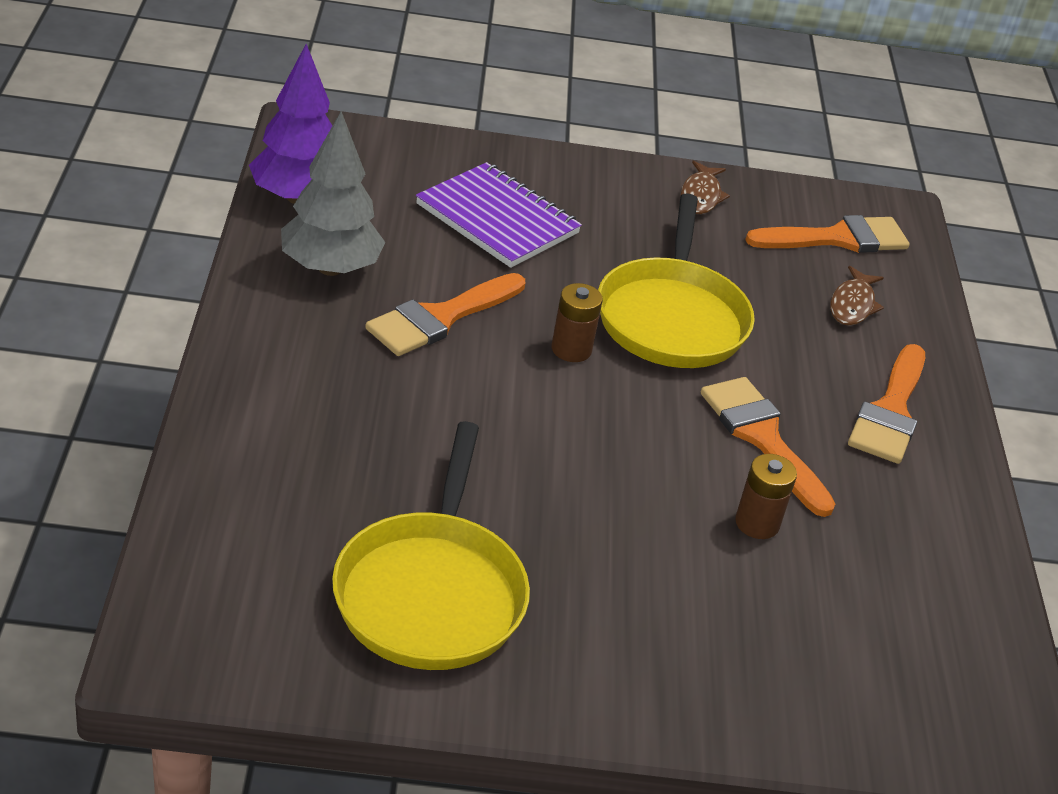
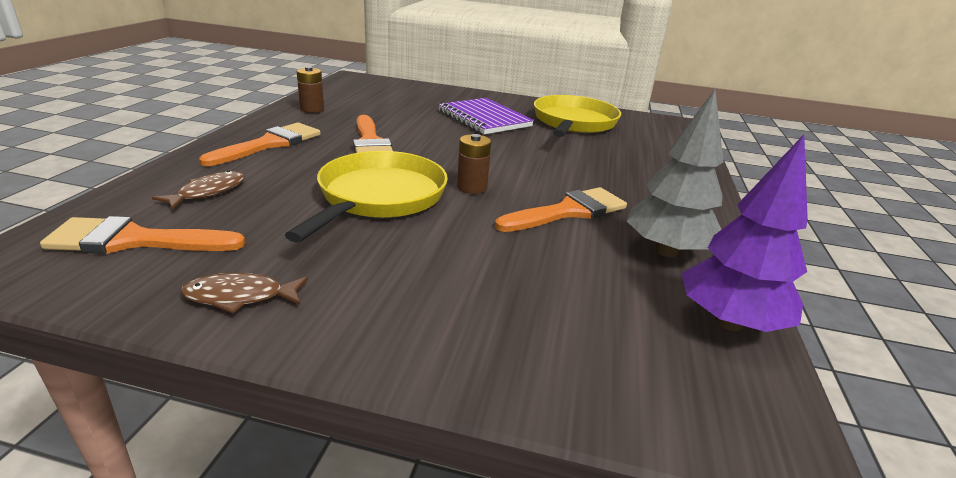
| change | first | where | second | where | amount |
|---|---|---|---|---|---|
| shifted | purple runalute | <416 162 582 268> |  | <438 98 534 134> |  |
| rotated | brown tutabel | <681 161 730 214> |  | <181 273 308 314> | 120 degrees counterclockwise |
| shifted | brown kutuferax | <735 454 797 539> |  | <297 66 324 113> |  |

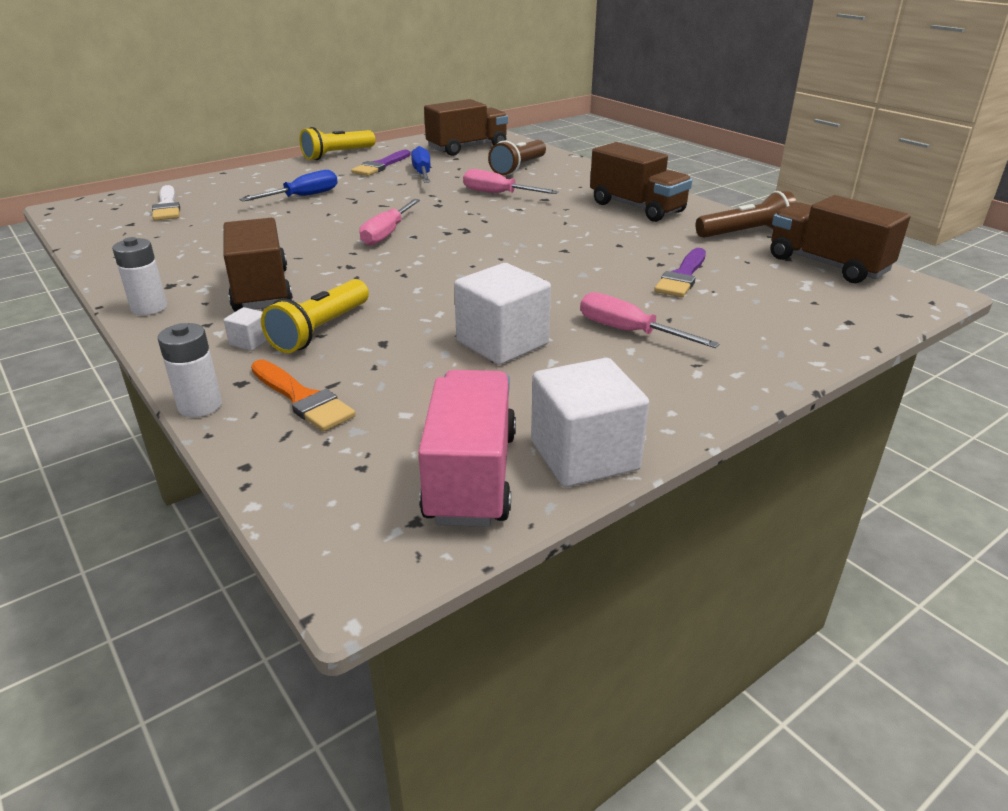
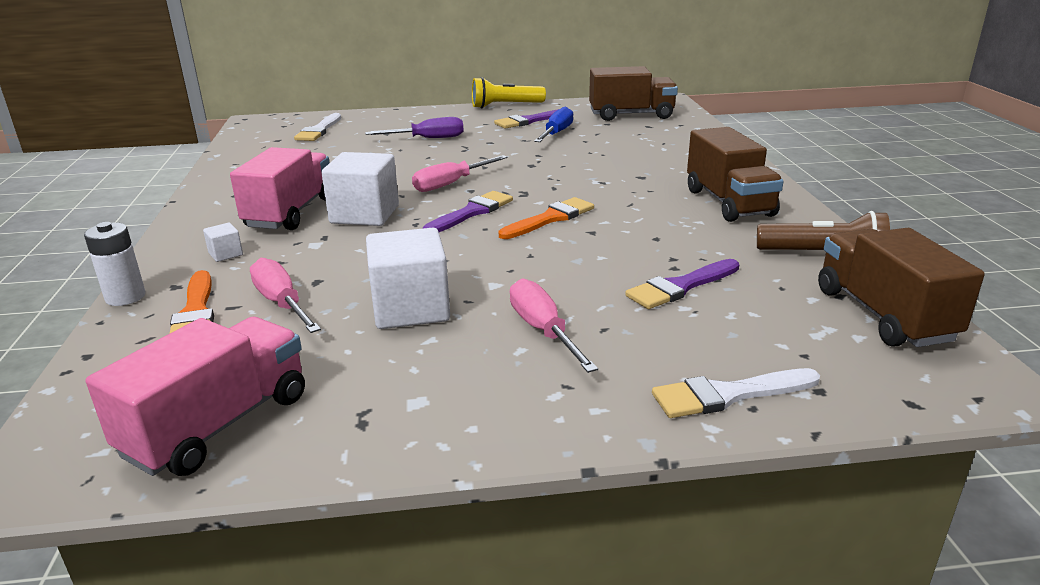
| change | first | where | second | where | amount |
|---|---|---|---|---|---|
| gone | white kutuferax | <112 237 167 315> |  |  |  |
| repainted | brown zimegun | <223 218 293 312> | pink zimegun | <230 147 330 230> |  |
| repainted | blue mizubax | <239 170 338 202> | purple mizubax | <365 117 464 138> |  |
| gone | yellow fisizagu | <261 279 369 353> |  |  |  |
| shifted | pink mizubax | <463 169 559 194> |  | <250 258 321 333> |  |
| gone | brown fisizagu | <488 140 546 175> |  |  |  |
| shifted | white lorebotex | <531 358 649 487> |  | <322 152 399 226> |  |
| new |  |  | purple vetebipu | <423 191 513 232> |  |
| new |  |  | orange vetebipu | <499 197 594 239> |  |
| new |  |  | white vetebipu | <652 368 820 418> |  |

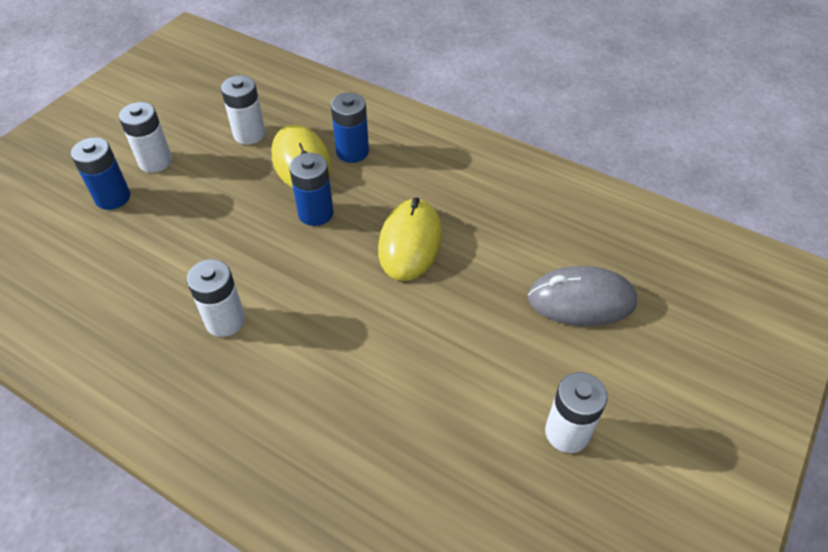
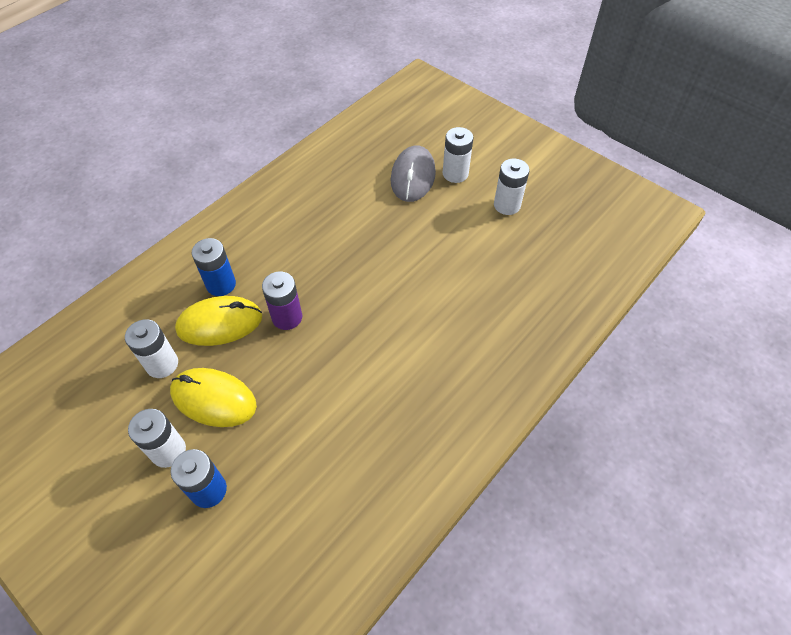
| change | first | where | second | where | amount |
|---|---|---|---|---|---|
| shifted | white kutuferax | <187 259 245 337> |  | <443 127 473 183> |  |
| repainted | blue kutuferax | <289 153 334 226> | purple kutuferax | <262 272 302 330> |  |
| shifted | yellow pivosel | <378 197 442 281> |  | <170 368 257 427> |  |

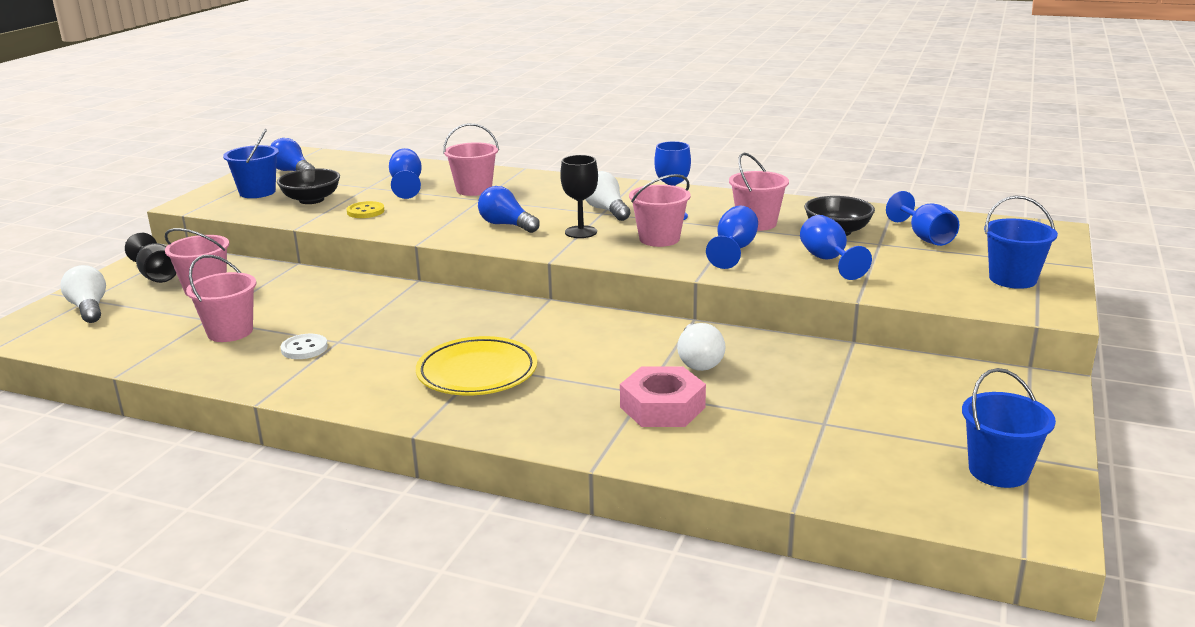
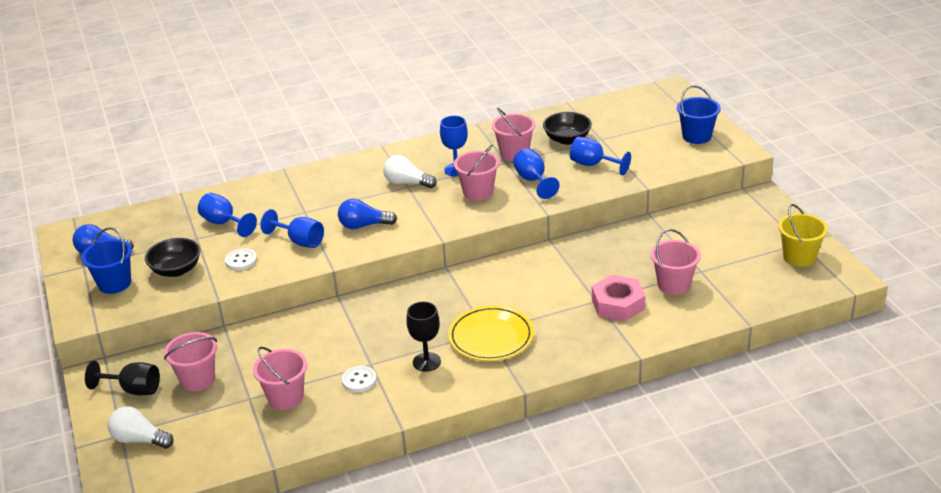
| change | first | where | second | where | amount |
|---|---|---|---|---|---|
| repainted | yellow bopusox | <347 201 384 218> | white bopusox | <225 248 257 270> |  |
| shifted | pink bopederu | <443 123 499 196> |  | <651 229 701 295> |  |
| shifted | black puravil | <560 155 598 238> |  | <406 302 441 372> |  |
| gone | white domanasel | <677 323 725 371> |  |  |  |
| shifted | blue puravil | <886 191 959 246> |  | <260 209 324 248> |  |
| repainted | blue bopederu | <962 368 1056 488> | yellow bopederu | <778 204 828 267> |  |

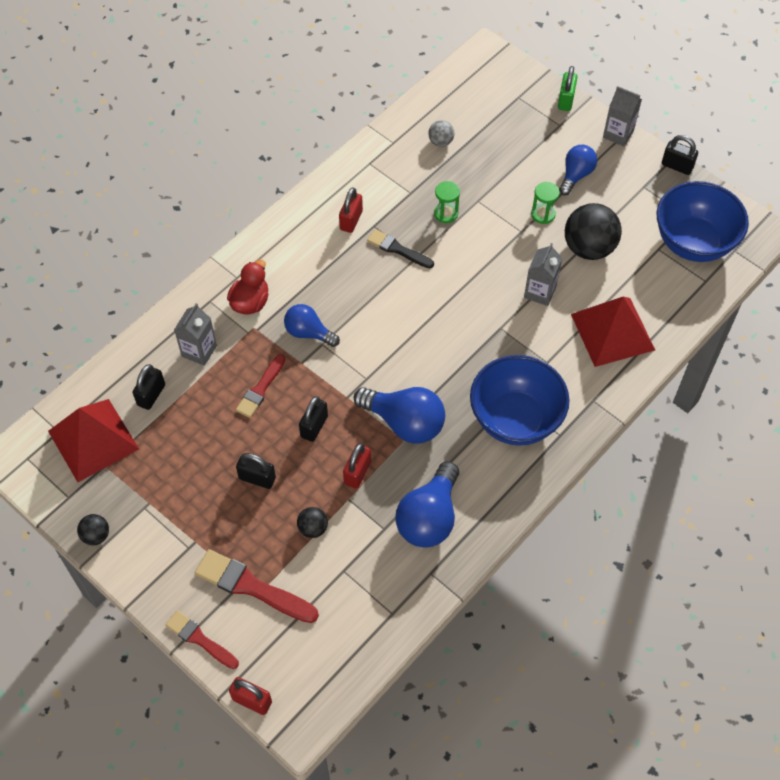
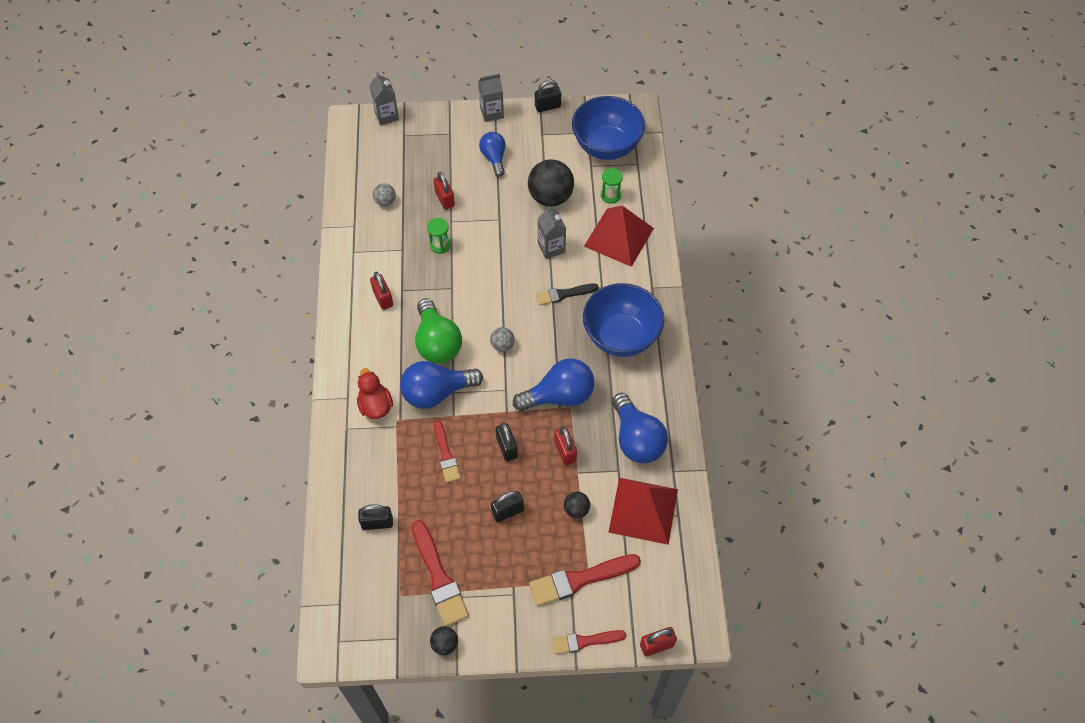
| change | first | where | second | where | amount |
|---|---|---|---|---|---|
| shifted | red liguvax | <48 399 139 482> |  | <608 478 678 545> |  |
| rotated | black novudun | <132 364 165 410> |  | <358 505 393 530> | 75 degrees counterclockwise |
| shifted | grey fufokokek | <174 303 217 366> |  | <369 72 399 125> |  |
| scaled | blue domanasel | <284 304 340 347> |  | <400 361 483 409> | x1.59 |
| shifted | black vetebipu | <367 229 434 268> |  | <536 283 599 305> |  |
| shifted | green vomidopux | <531 182 560 224> |  | <601 168 623 204> |  |
| gone | green novudun | <558 66 578 111> |  |  |  |
| new |  |  | red vetebipu | <412 520 469 626> |  |
| new |  |  | green domanasel | <415 298 462 364> |  |
| new |  |  | red novudun | <433 172 455 210> |  |
| new |  |  | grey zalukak | <490 327 515 352> |  |

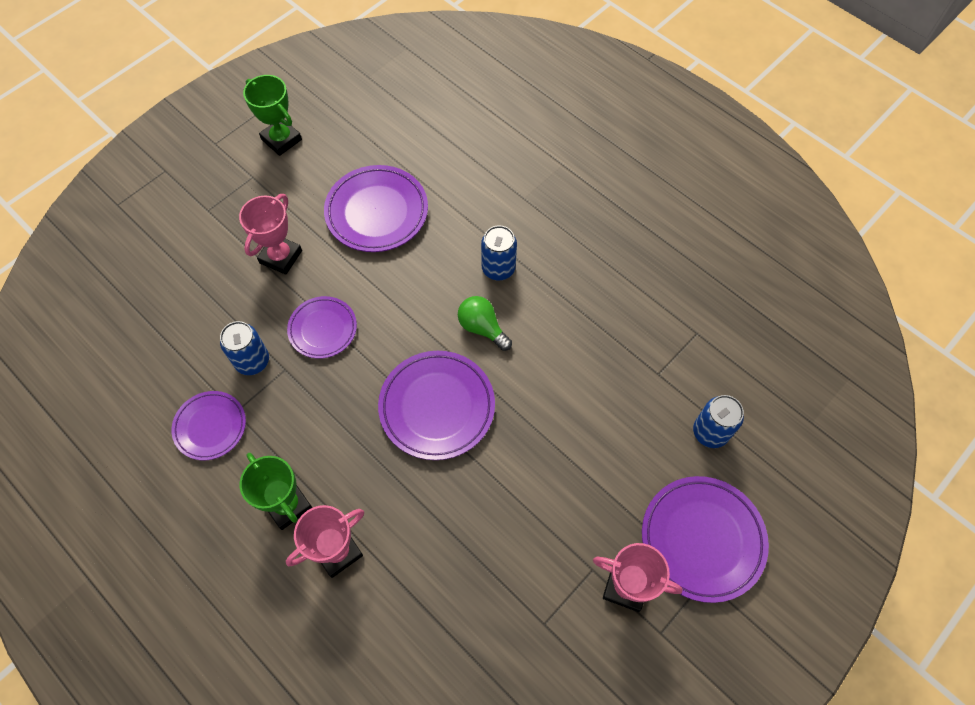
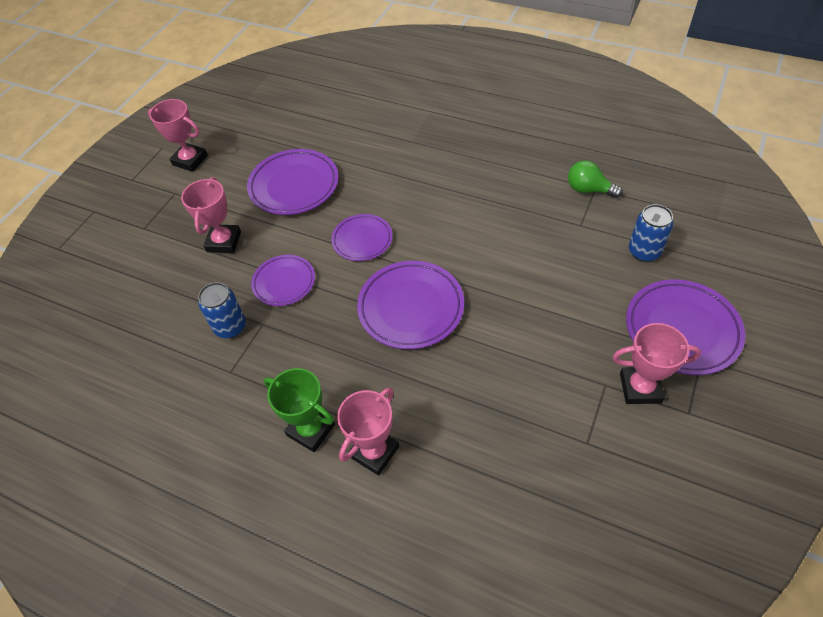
| change | first | where | second | where | amount |
|---|---|---|---|---|---|
| shifted | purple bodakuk | <171 391 246 460> |  | <331 214 393 261> |  |
| repainted | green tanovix | <243 75 302 156> | pink tanovix | <148 99 208 172> |  |
| shifted | green domanasel | <458 296 512 351> |  | <568 160 623 198> |  |
| gone | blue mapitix | <481 225 517 281> |  |  |  |

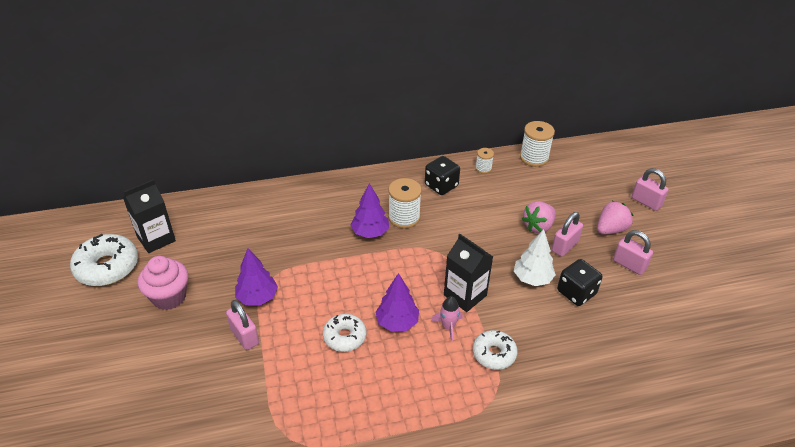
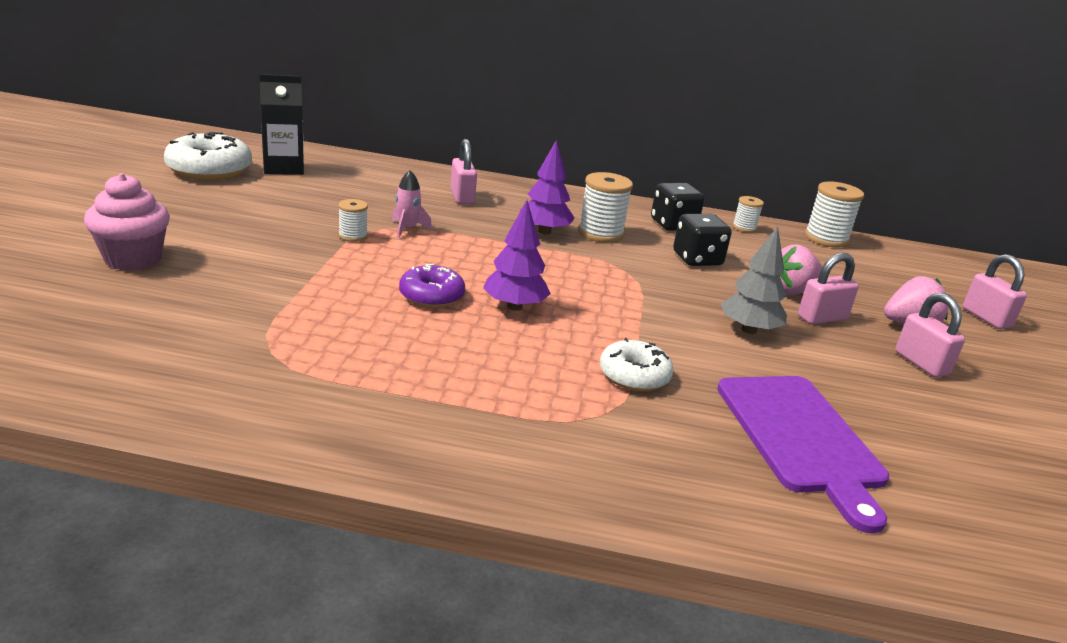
| change | first | where | second | where | amount |
|---|---|---|---|---|---|
| shifted | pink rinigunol | <138 256 188 310> |  | <84 173 170 271> |  |
| shifted | pink novudun | <226 300 259 350> |  | <450 139 477 204> |  |
| swapped | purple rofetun | <235 248 278 306> | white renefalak | <338 199 368 242> |  |
| repainted | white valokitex | <323 314 366 352> | purple valokitex | <399 264 465 308> |  |
| shifted | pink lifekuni | <431 296 463 342> |  | <392 170 432 238> |  |
| gone | black fufokokek | <444 234 493 312> |  |  |  |
| repainted | white rofetun | <514 229 556 286> | grey rofetun | <721 226 787 334> |  |
| shifted | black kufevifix | <557 259 602 306> |  | <673 214 732 266> |  |
| new |  |  | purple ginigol | <717 376 889 533> |  |

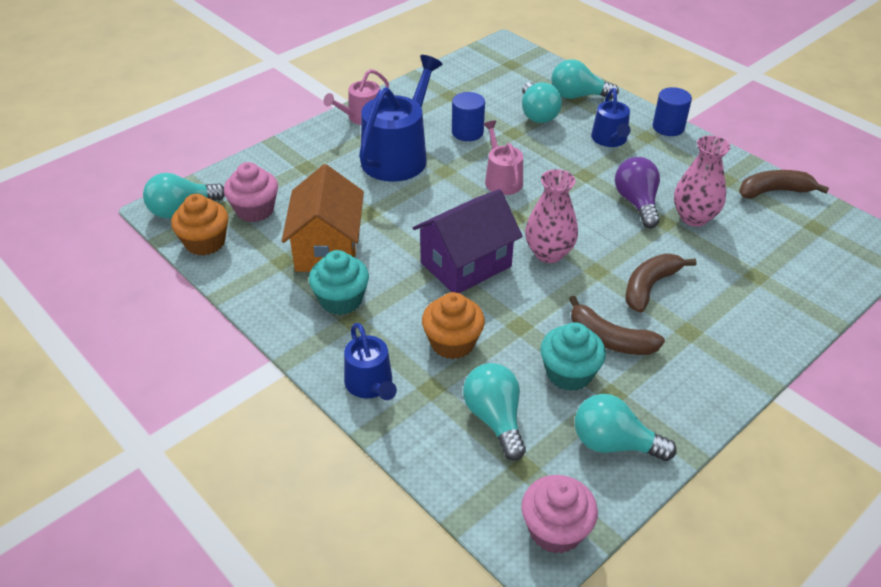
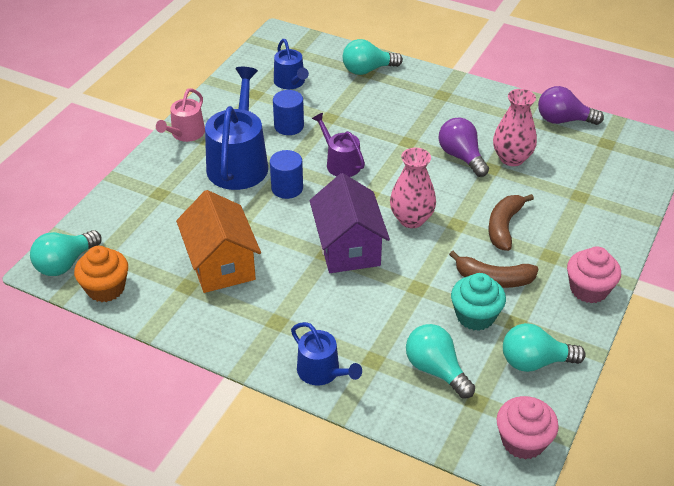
| change | first | where | second | where | amount |
|---|---|---|---|---|---|
| shifted | pink rinigunol | <224 162 278 222> |  | <567 247 621 303> |  |
| gone | turquoise rinigunol | <309 250 369 315> |  |  |  |
| rotated | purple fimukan | <413 189 523 293> |  | <309 173 390 273> | 45 degrees counterclockwise |
| gone | orange rinigunol | <422 292 485 359> |  |  |  |
| repainted | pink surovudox | <483 121 523 195> | purple surovudox | <312 113 365 177> |  |
| gone | turquoise domanasel | <522 82 562 123> |  |  |  |
| shifted | blue surovudox | <591 88 631 147> |  | <274 39 309 89> |  |
| shifted | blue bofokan | <653 87 692 136> |  | <270 150 303 199> |  |
| swapped | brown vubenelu | <739 170 829 199> | purple domanasel | <538 86 604 125> |  |

